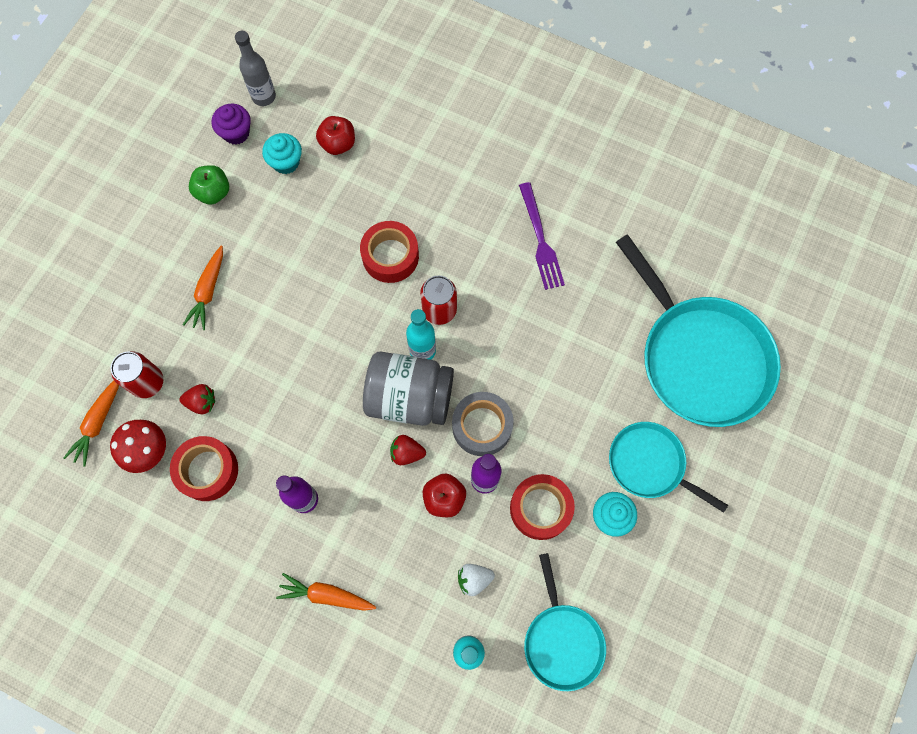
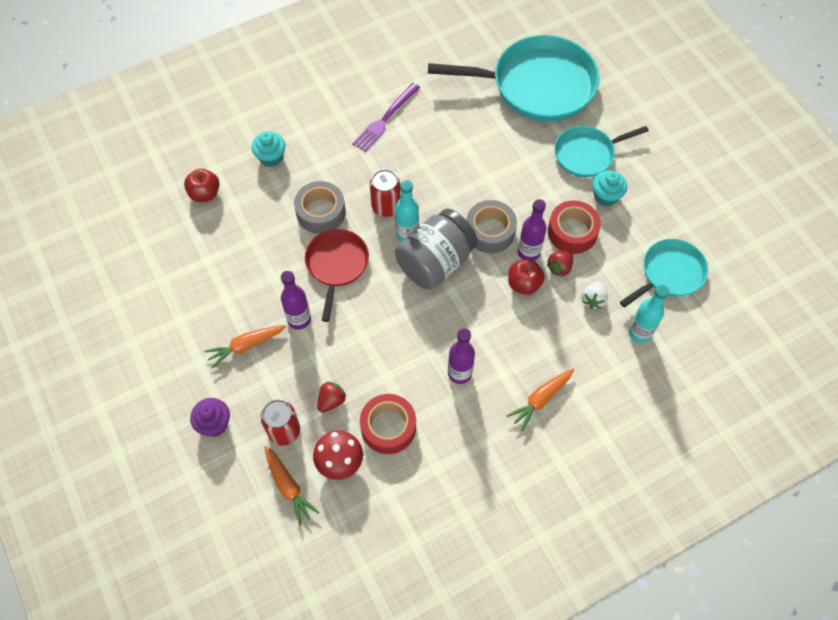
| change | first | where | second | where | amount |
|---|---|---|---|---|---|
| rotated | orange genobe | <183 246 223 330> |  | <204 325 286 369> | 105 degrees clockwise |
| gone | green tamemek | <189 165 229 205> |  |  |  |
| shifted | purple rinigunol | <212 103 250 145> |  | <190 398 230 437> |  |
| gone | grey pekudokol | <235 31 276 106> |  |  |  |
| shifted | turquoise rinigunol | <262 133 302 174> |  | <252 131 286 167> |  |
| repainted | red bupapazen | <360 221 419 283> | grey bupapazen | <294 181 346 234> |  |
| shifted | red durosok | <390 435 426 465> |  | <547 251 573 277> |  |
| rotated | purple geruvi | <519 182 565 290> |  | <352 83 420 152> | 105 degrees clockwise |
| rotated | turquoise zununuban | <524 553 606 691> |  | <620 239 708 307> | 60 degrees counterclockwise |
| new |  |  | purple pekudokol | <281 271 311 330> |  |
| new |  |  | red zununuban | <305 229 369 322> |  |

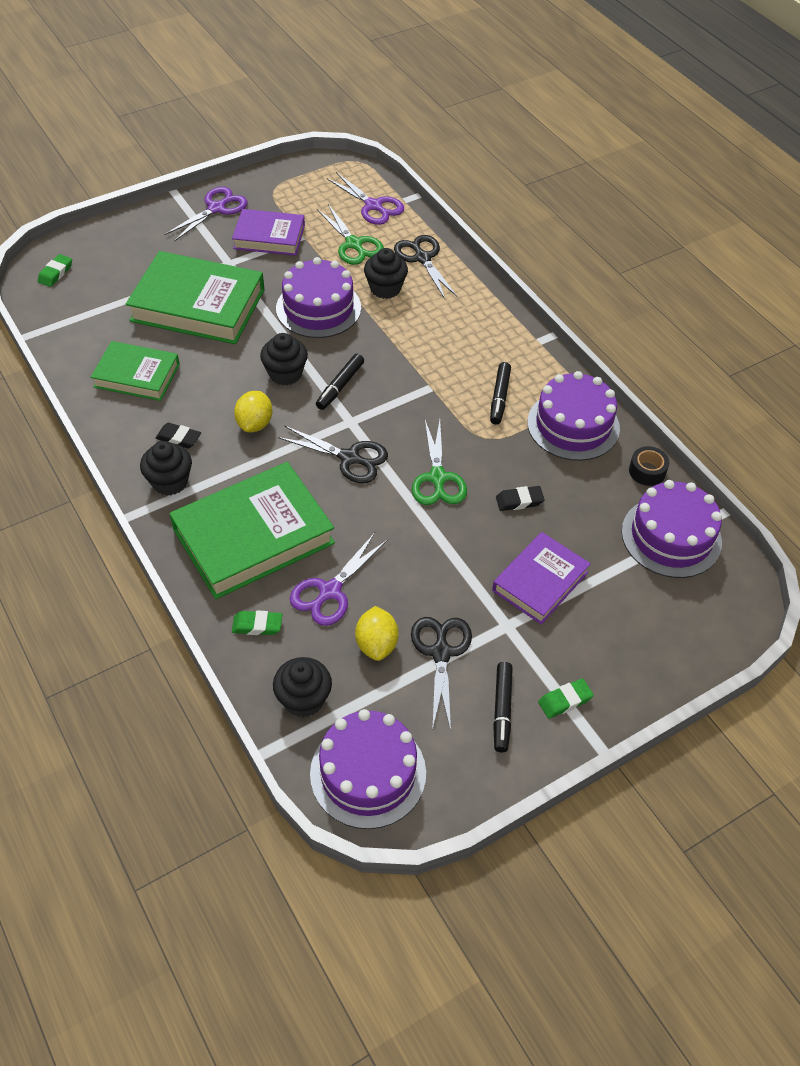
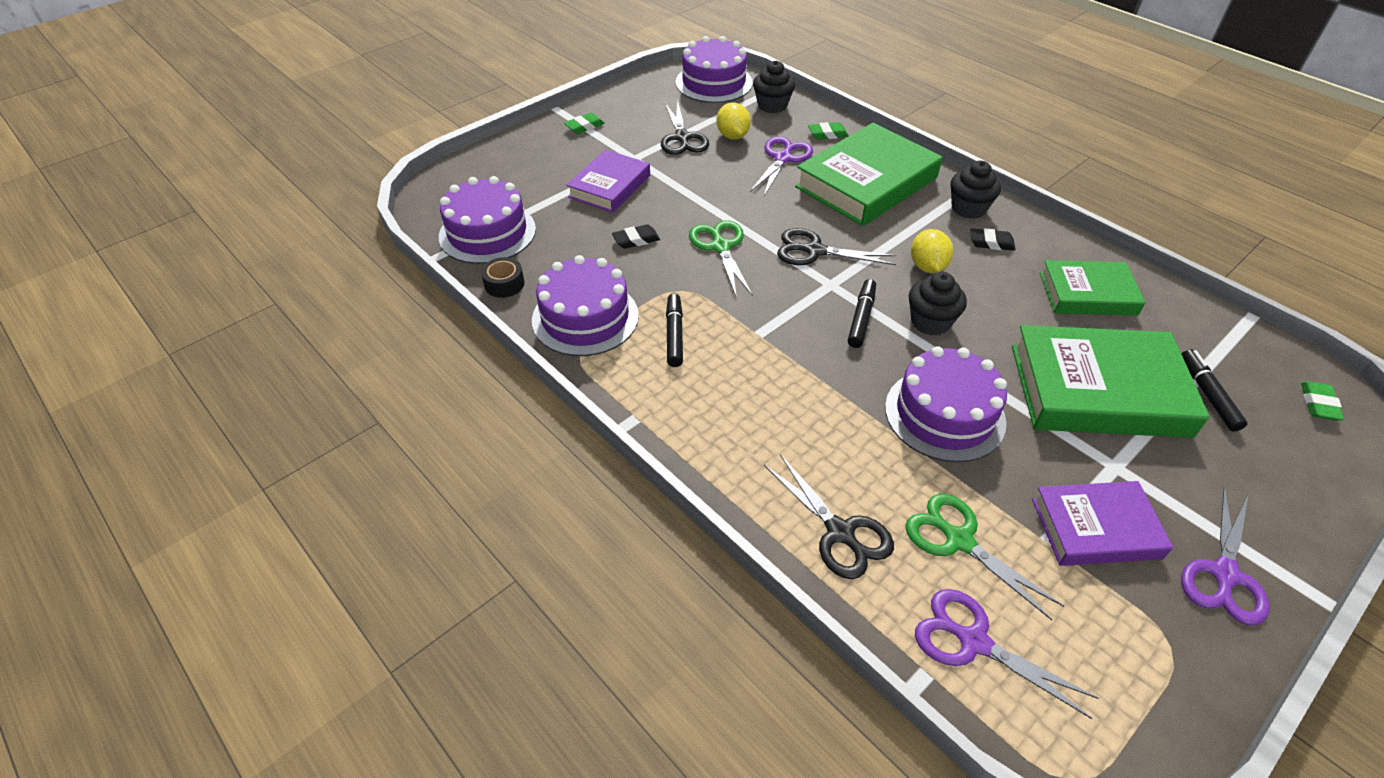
| change | first | where | second | where | amount |
|---|---|---|---|---|---|
| gone | black rinigunol | <364 248 408 299> |  |  |  |
| shifted | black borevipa | <493 662 513 752> |  | <1182 349 1247 432> |  |

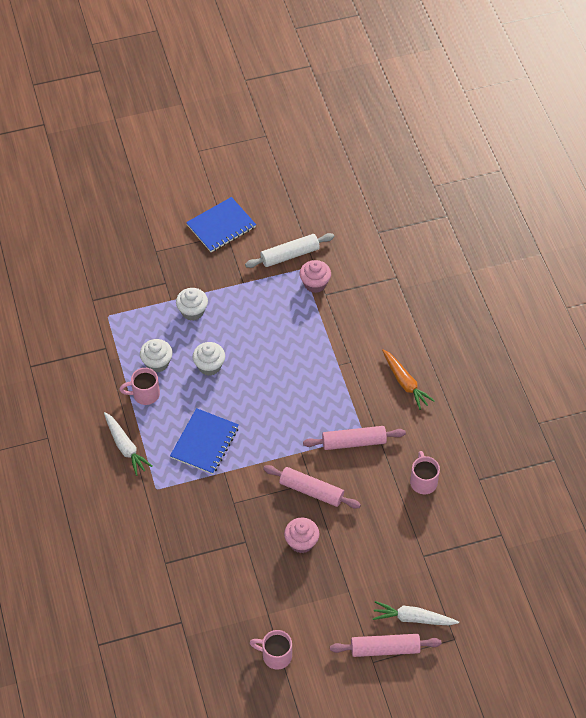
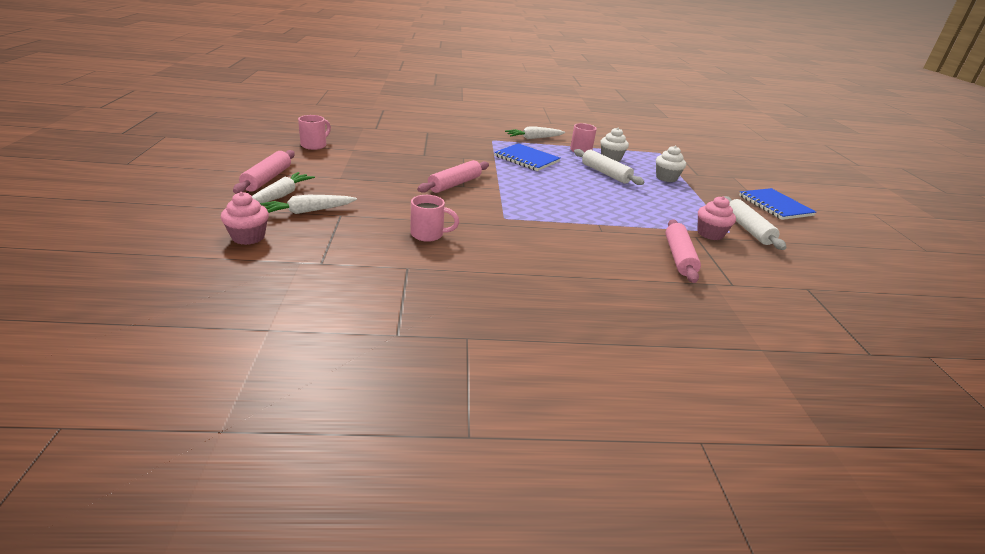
| change | first | where | second | where | amount |
|---|---|---|---|---|---|
| swapped | white rinigunol | <192 342 225 376> | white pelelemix | <574 149 644 185> |  |
| shifted | pink rinigunol | <284 518 319 553> |  | <221 192 269 245> |  |
| shifted | pink pelelemix | <303 426 406 450> |  | <665 219 701 283> |  |
| gone | orange genobe | <382 349 435 410> |  |  |  |
| new |  |  | white genobe | <260 195 357 214> |  |

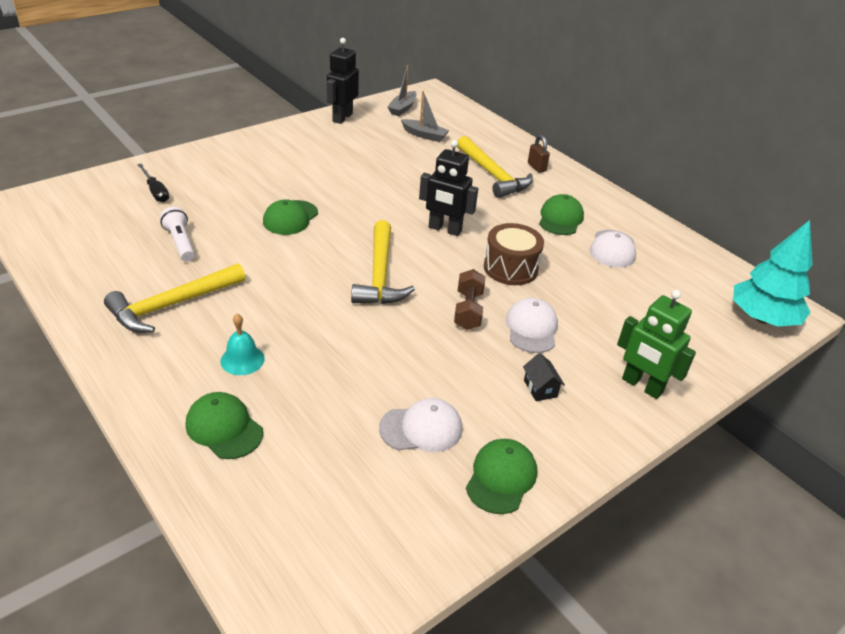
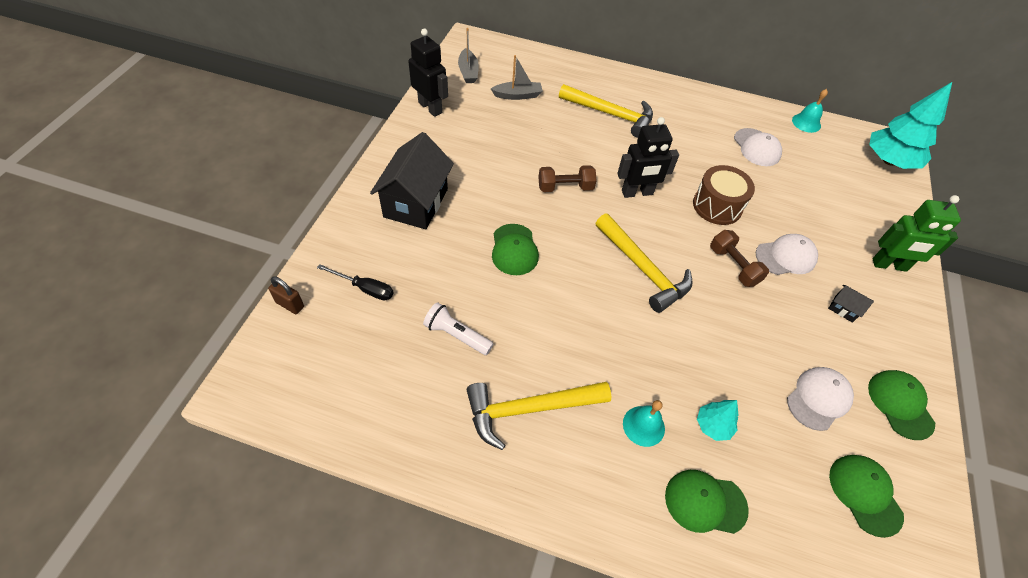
| change | first | where | second | where | amount |
|---|---|---|---|---|---|
| rotated | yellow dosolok | <104 263 245 333> |  | <466 382 611 450> | 60 degrees clockwise |
| rotated | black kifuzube | <327 38 359 124> |  | <408 29 448 117> | 150 degrees clockwise |
| rotated | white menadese | <506 298 558 353> |  | <756 234 818 275> | 105 degrees clockwise |
| shifted | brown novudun | <528 135 550 173> |  | <268 276 304 314> |  |
| shifted | green menadese | <539 194 584 235> |  | <829 455 904 538> |  |
| new |  |  | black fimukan | <370 132 454 229> |  |
| new |  |  | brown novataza | <539 165 597 192> |  |
| new |  |  | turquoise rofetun | <697 400 739 441> |  |
| new |  |  | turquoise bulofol | <792 89 828 133> |  |

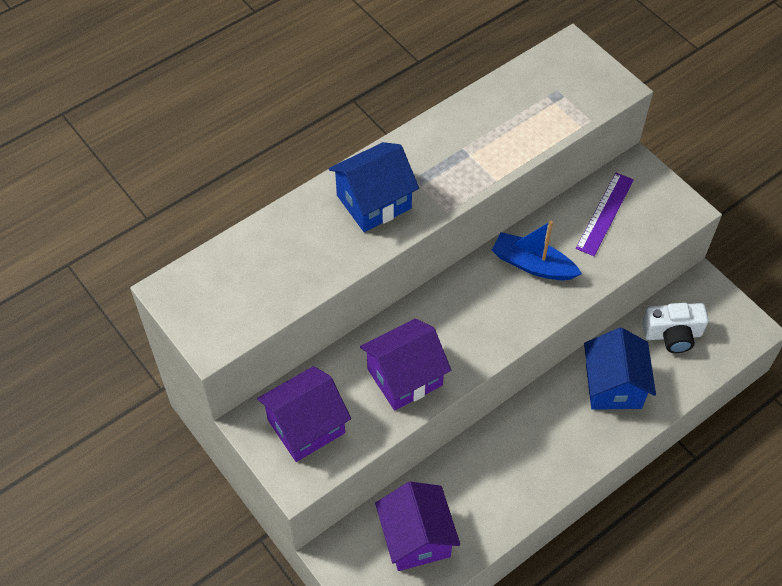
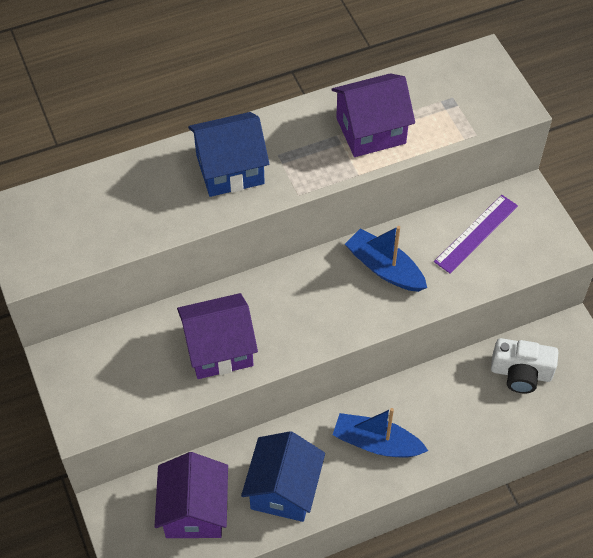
| change | first | where | second | where | amount |
|---|---|---|---|---|---|
| shifted | purple fimukan | <257 366 351 462> |  | <332 73 415 157> |  |
| shifted | blue fimukan | <584 328 656 410> |  | <241 431 325 522> |  |
| new |  |  | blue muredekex | <333 408 428 457> |  |

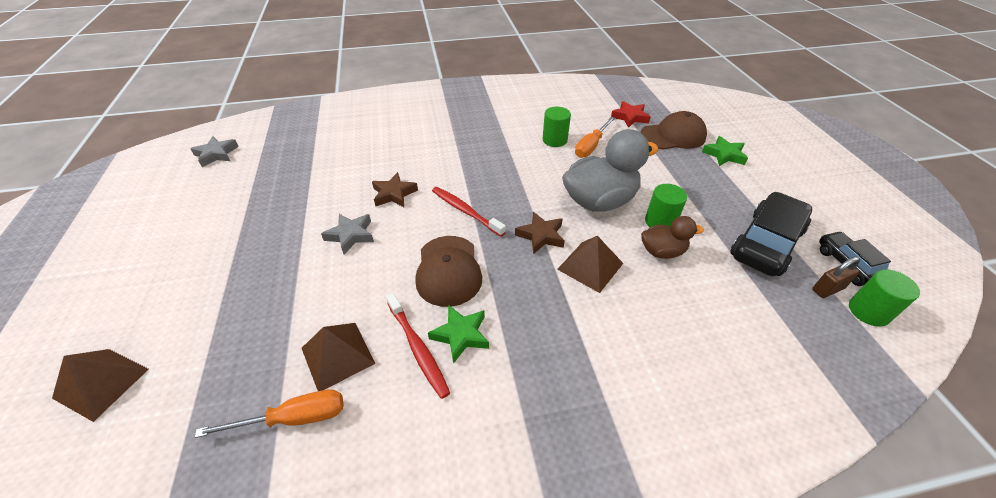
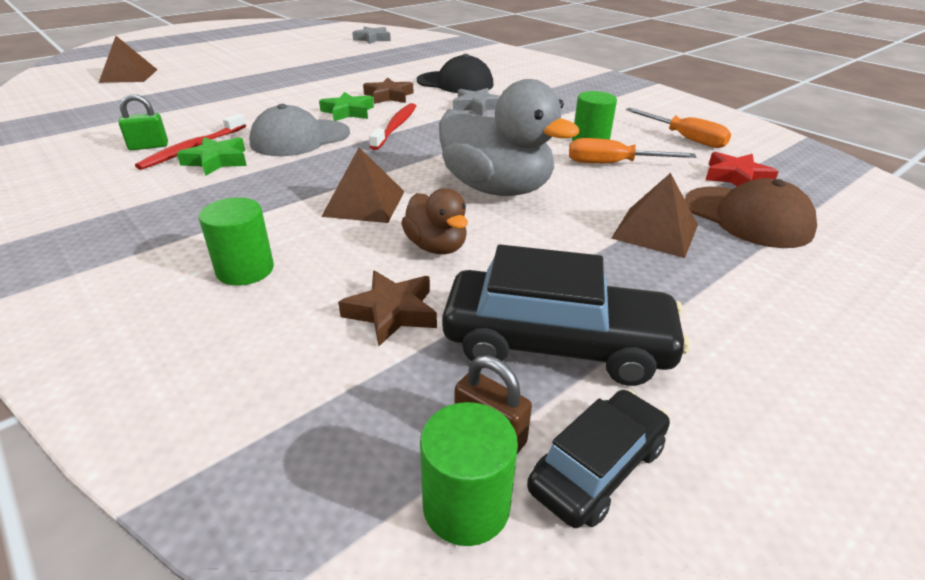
| change | first | where | second | where | amount |
|---|---|---|---|---|---|
| shifted | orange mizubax | <195 390 344 438> |  | <626 108 731 148> |  |
| shifted | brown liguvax | <302 323 375 391> |  | <611 173 698 258> |  |
| shifted | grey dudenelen | <321 214 374 254> |  | <453 88 500 116> |  |
| repainted | brown menadese | <415 236 482 307> | grey menadese | <249 104 350 156> |  |
| shifted | brown dudenelen | <515 212 565 254> |  | <338 271 437 346> |  |
| shifted | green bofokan | <645 184 687 227> |  | <199 197 274 286> |  |
| shifted | green dudenelen | <702 136 748 166> |  | <319 92 374 121> |  |
| new |  |  | green novudun | <118 94 168 150> |  |
| new |  |  | black menadese | <417 54 494 93> |  |

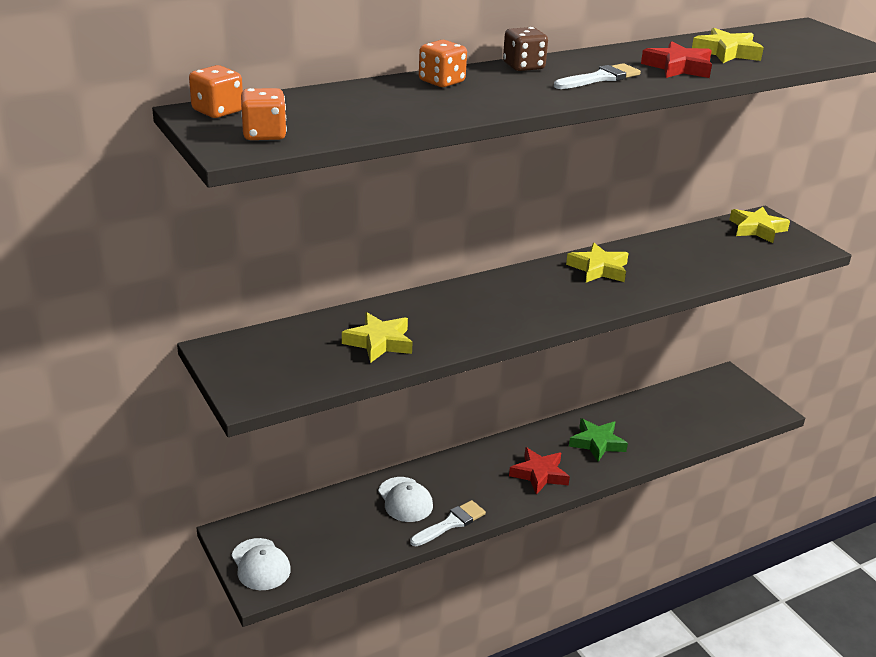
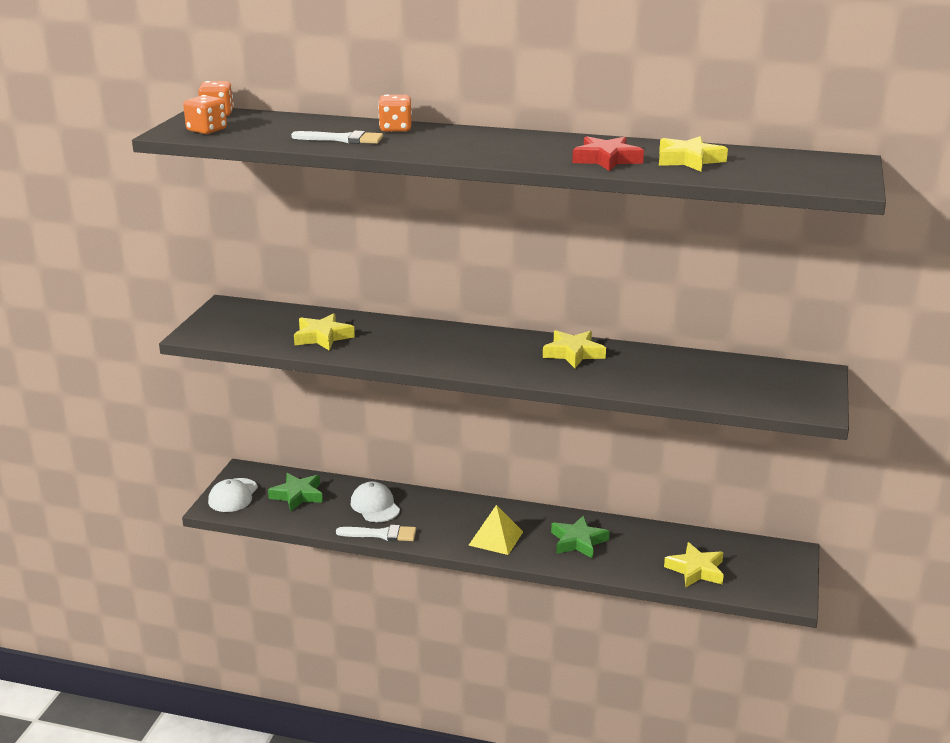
| change | first | where | second | where | amount |
|---|---|---|---|---|---|
| rotated | white menadese | <378 477 433 522> |  | <351 481 400 522> | 135 degrees clockwise |
| gone | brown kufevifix | <503 27 548 71> |  |  |  |
| swapped | red dudenelen | <509 447 570 495> | yellow liguvax | <469 505 523 555> |  |
| shifted | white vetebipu | <554 63 641 89> |  | <291 131 383 144> |  |
| shifted | yellow dudenelen | <729 207 790 243> |  | <664 542 724 587> |  |
| new |  |  | green dudenelen | <268 473 323 512> |  |

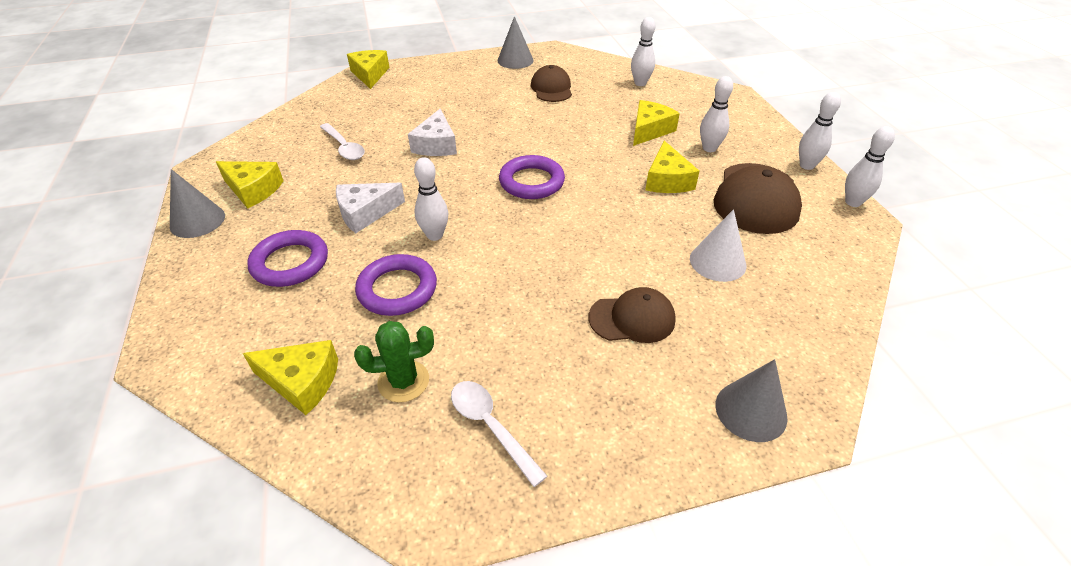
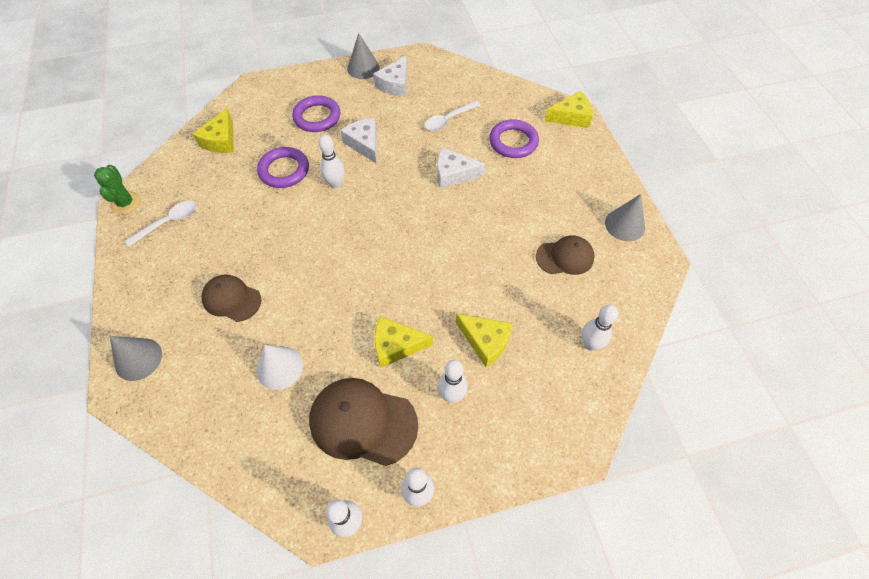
| change | first | where | second | where | amount |
|---|---|---|---|---|---|
| repainted | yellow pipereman | <216 161 283 209> | white pipereman | <373 56 407 97> |  |
| shifted | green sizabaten | <354 321 434 402> |  | <94 165 141 215> |  |
| shifted | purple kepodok | <499 155 565 199> |  | <489 119 539 158> |  |
| rotated | brown menadese | <589 287 676 343> |  | <202 275 261 322> | 120 degrees clockwise |

